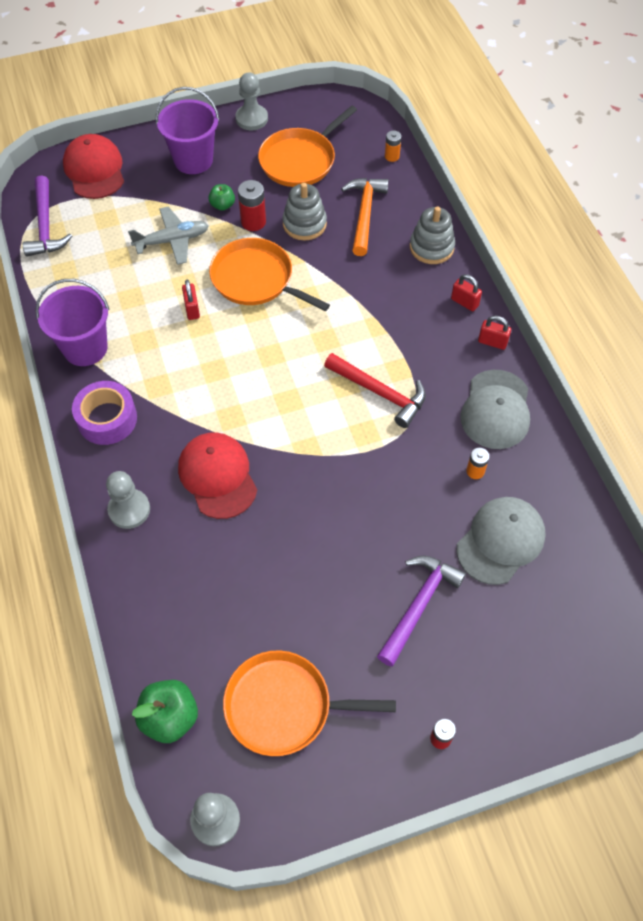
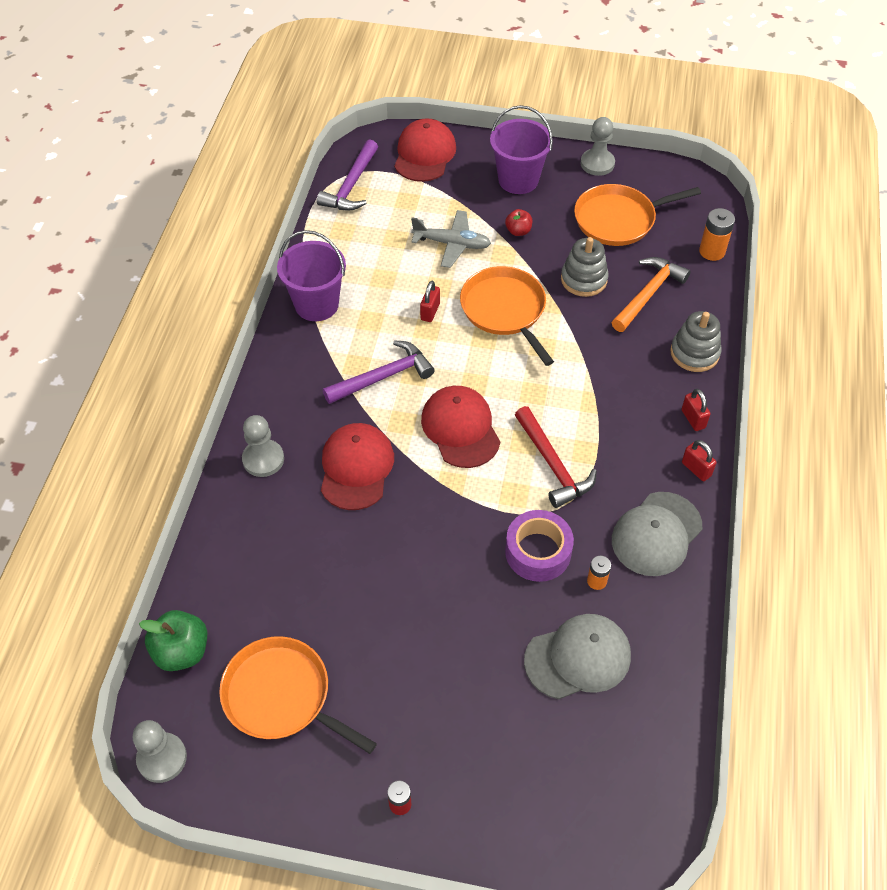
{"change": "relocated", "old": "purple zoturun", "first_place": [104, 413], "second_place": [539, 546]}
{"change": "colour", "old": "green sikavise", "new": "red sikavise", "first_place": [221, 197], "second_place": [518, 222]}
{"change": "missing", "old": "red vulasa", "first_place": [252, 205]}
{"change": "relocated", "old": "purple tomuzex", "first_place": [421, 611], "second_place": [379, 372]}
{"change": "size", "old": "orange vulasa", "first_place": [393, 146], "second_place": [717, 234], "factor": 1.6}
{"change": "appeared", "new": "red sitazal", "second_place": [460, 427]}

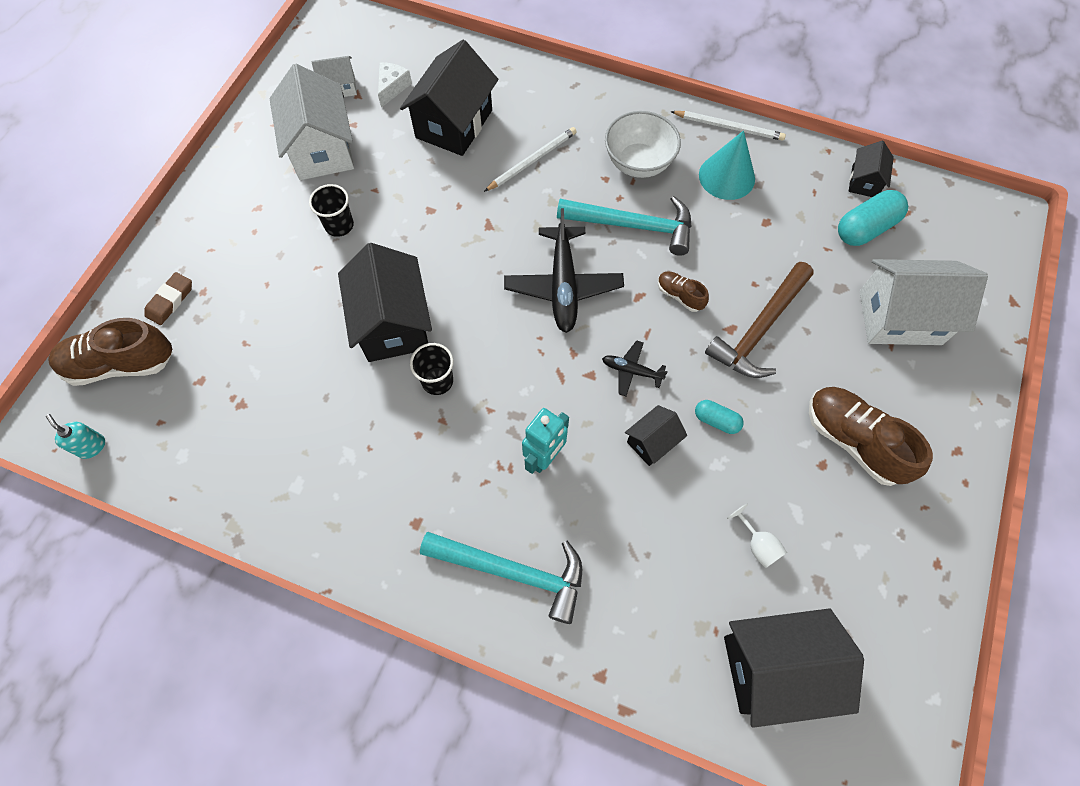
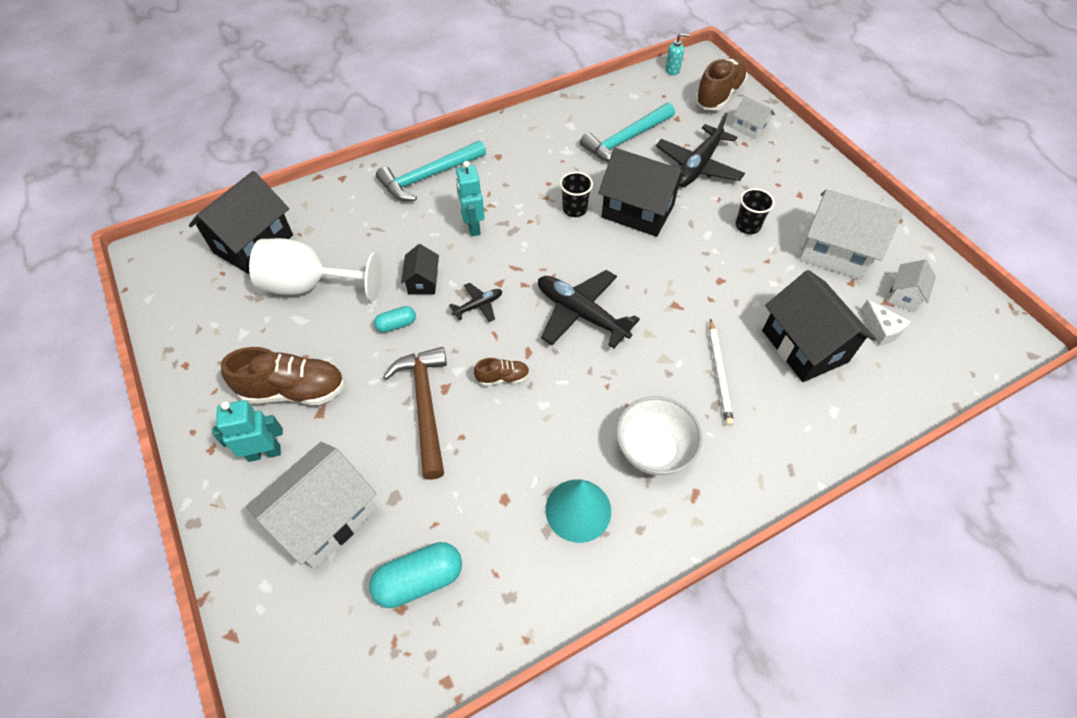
{"change": "exchanged", "old": "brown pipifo", "new": "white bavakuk", "first_place": [168, 298], "second_place": [754, 118]}
{"change": "relocated", "old": "turquoise tomuzex", "first_place": [624, 226], "second_place": [627, 132]}
{"change": "missing", "old": "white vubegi", "first_place": [728, 126]}
{"change": "size", "old": "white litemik", "first_place": [757, 536], "second_place": [315, 269], "factor": 2.46}
{"change": "spun", "old": "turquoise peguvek", "first_place": [873, 218], "second_place": [415, 575], "degrees": 60}
{"change": "missing", "old": "black bavakuk", "first_place": [871, 169]}
{"change": "appeared", "new": "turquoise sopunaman", "second_place": [247, 431]}
{"change": "appeared", "new": "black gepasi", "second_place": [700, 149]}

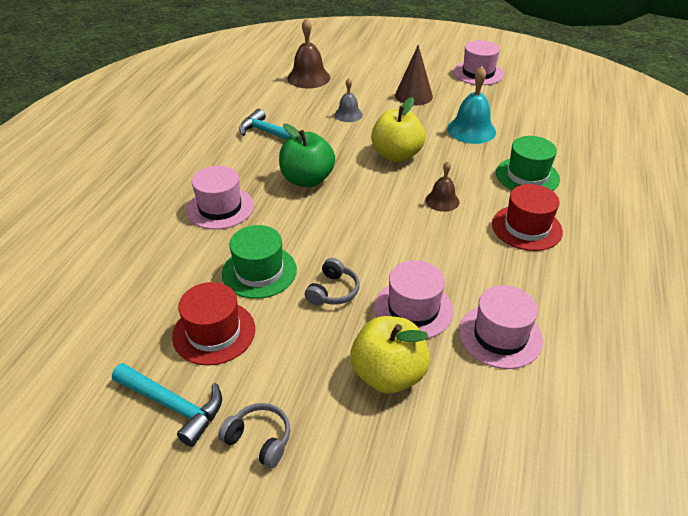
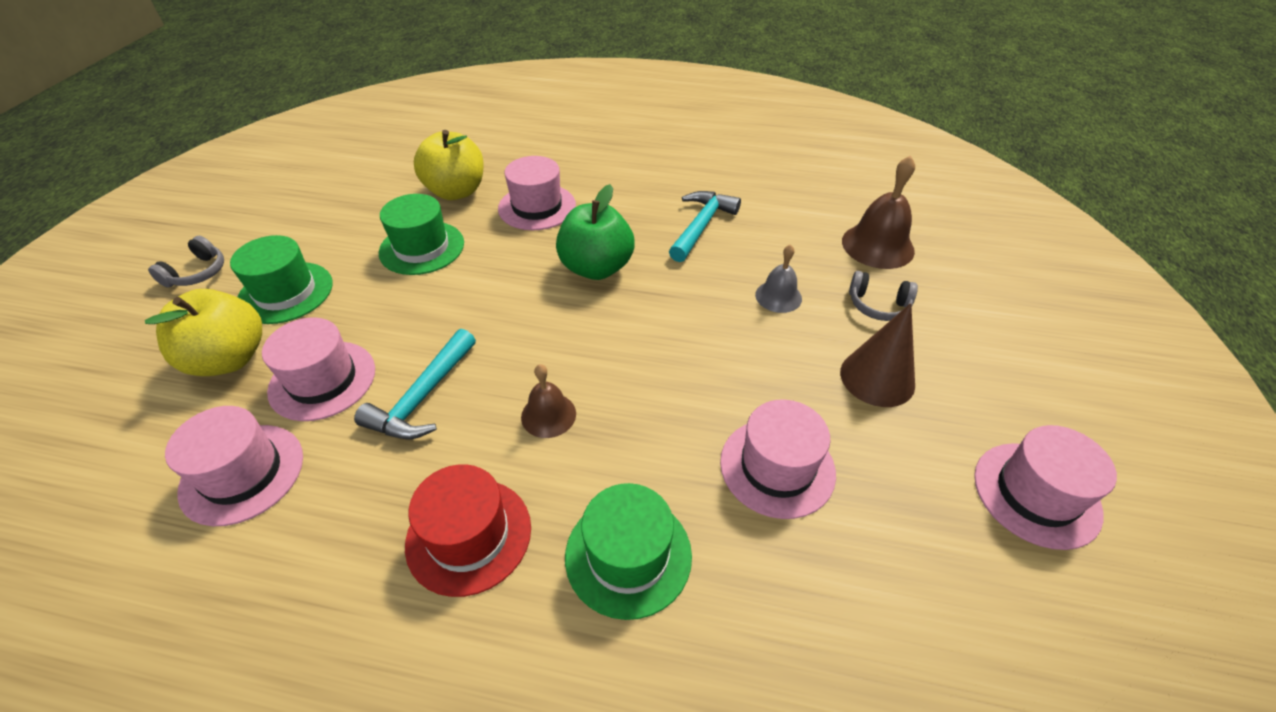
{"change": "relocated", "old": "turquoise tomuzex", "first_place": [167, 405], "second_place": [415, 384]}
{"change": "missing", "old": "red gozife", "first_place": [213, 324]}
{"change": "relocated", "old": "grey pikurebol", "first_place": [332, 282], "second_place": [883, 296]}
{"change": "relocated", "old": "yellow sikavise", "first_place": [398, 129], "second_place": [449, 165]}
{"change": "exchanged", "old": "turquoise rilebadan", "new": "pink gozife", "first_place": [471, 105], "second_place": [778, 459]}
{"change": "appeared", "new": "green gozife", "second_place": [281, 279]}

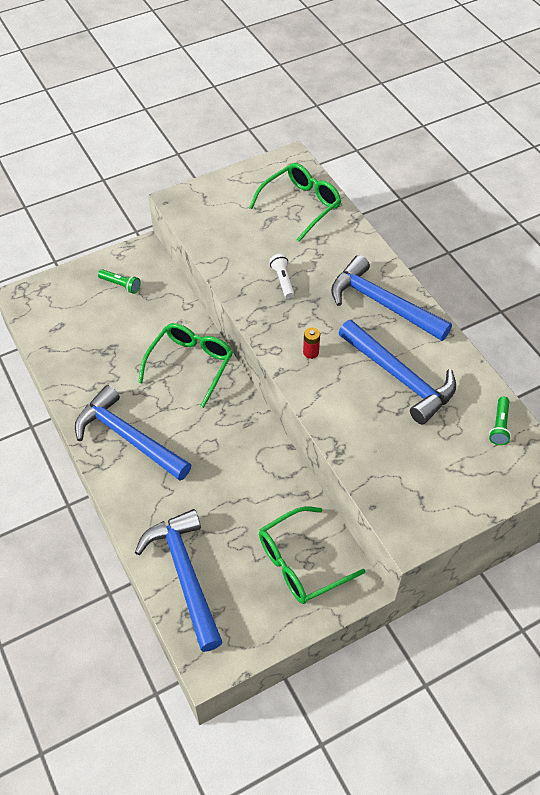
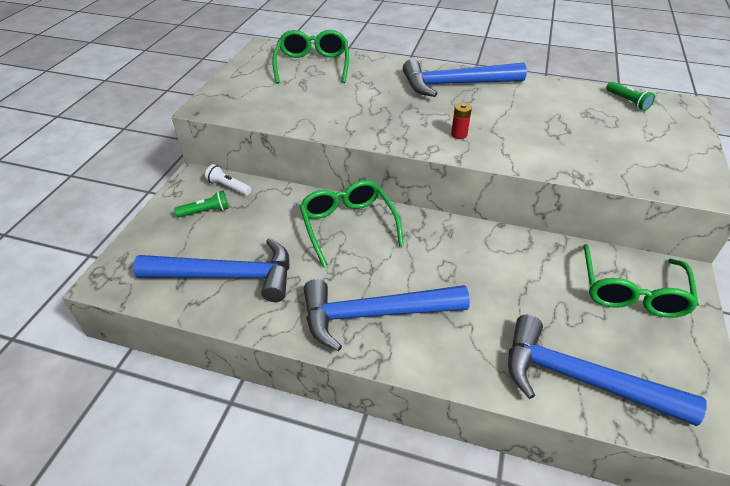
{"change": "relocated", "old": "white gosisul", "first_place": [282, 276], "second_place": [228, 179]}
{"change": "relocated", "old": "blue tomuzex", "first_place": [397, 372], "second_place": [211, 270]}

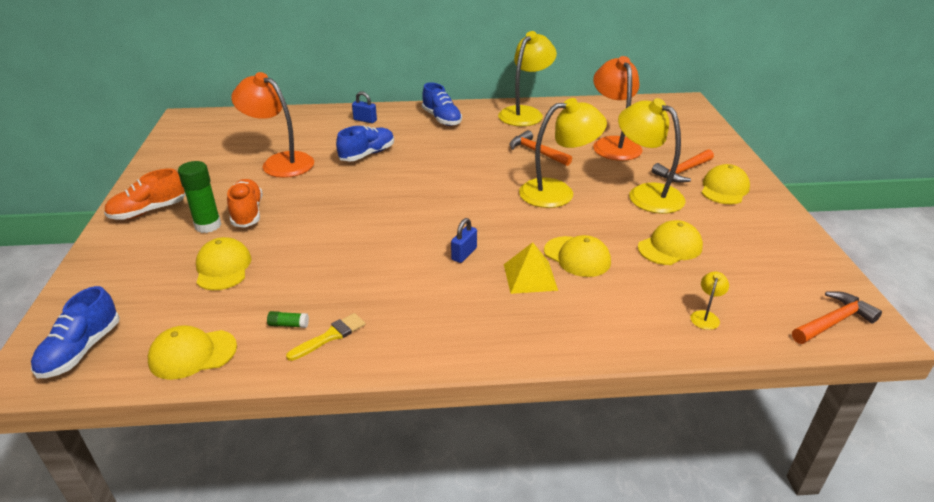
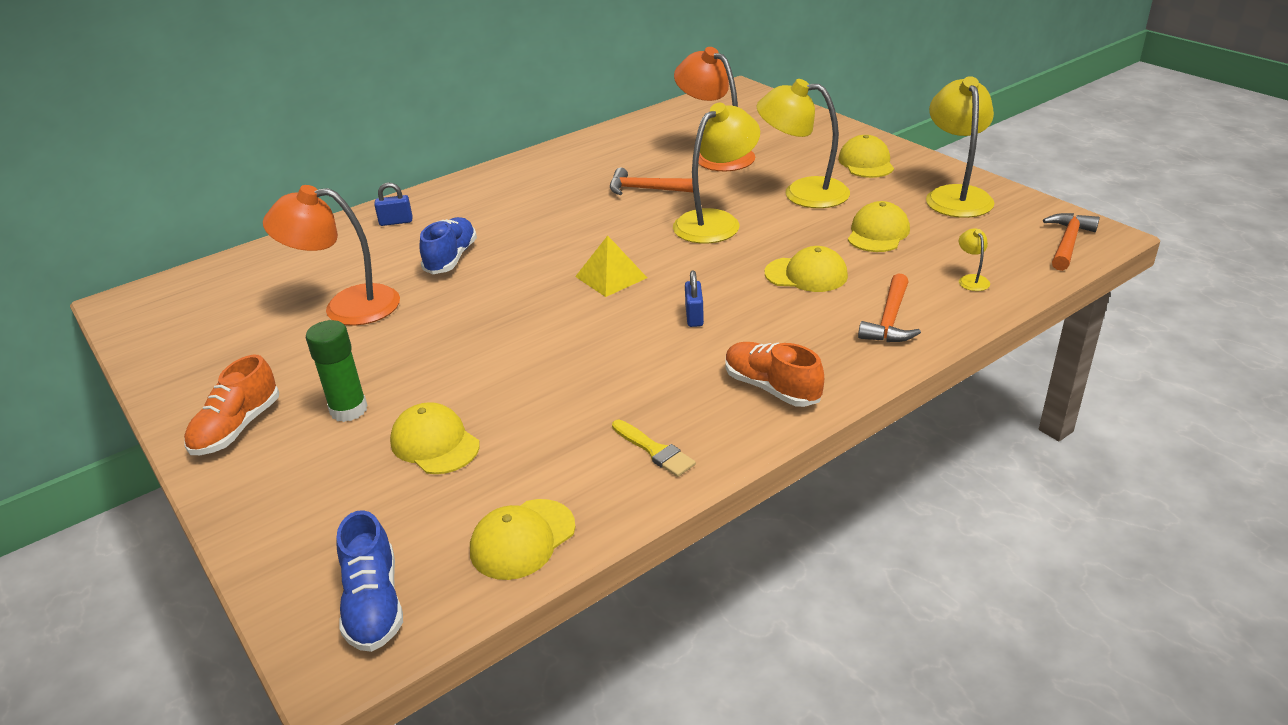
{"change": "relocated", "old": "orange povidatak", "first_place": [244, 203], "second_place": [774, 374]}
{"change": "missing", "old": "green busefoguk", "first_place": [288, 319]}
{"change": "spun", "old": "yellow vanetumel", "first_place": [326, 337], "second_place": [654, 448], "degrees": 120}
{"change": "missing", "old": "blue povidatak", "first_place": [442, 104]}
{"change": "relocated", "old": "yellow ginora", "first_place": [527, 78], "second_place": [960, 147]}
{"change": "relocated", "old": "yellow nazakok", "first_place": [531, 268], "second_place": [611, 266]}
{"change": "relocated", "old": "orange tomuzex", "first_place": [683, 166], "second_place": [889, 307]}

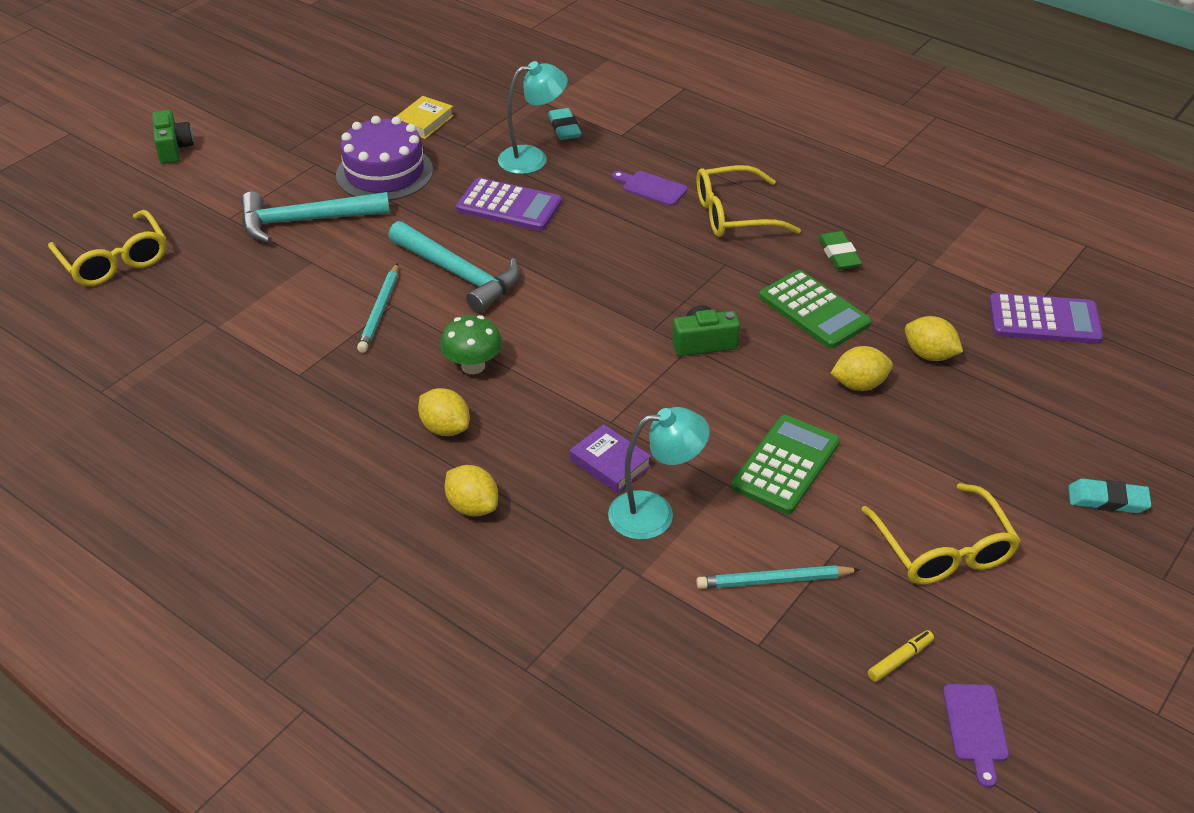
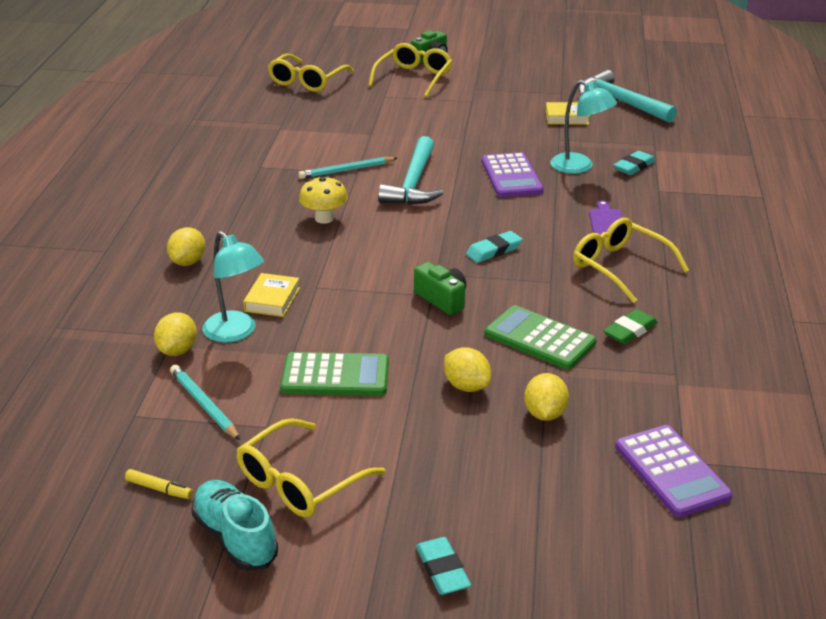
{"change": "relocated", "old": "turquoise tomuzex", "first_place": [315, 217], "second_place": [627, 96]}
{"change": "missing", "old": "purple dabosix", "first_place": [384, 158]}
{"change": "relocated", "old": "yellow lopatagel", "first_place": [443, 412], "second_place": [175, 334]}
{"change": "colour", "old": "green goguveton", "new": "yellow goguveton", "first_place": [471, 344], "second_place": [323, 200]}
{"change": "colour", "old": "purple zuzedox", "new": "yellow zuzedox", "first_place": [610, 458], "second_place": [271, 295]}
{"change": "spun", "old": "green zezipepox", "first_place": [815, 309], "second_place": [540, 337], "degrees": 105}
{"change": "missing", "old": "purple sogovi", "first_place": [976, 736]}
{"change": "appeared", "new": "turquoise povidatak", "second_place": [235, 525]}
{"change": "appeared", "new": "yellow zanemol", "second_place": [410, 70]}
{"change": "appeared", "new": "turquoise pipifo", "second_place": [494, 247]}

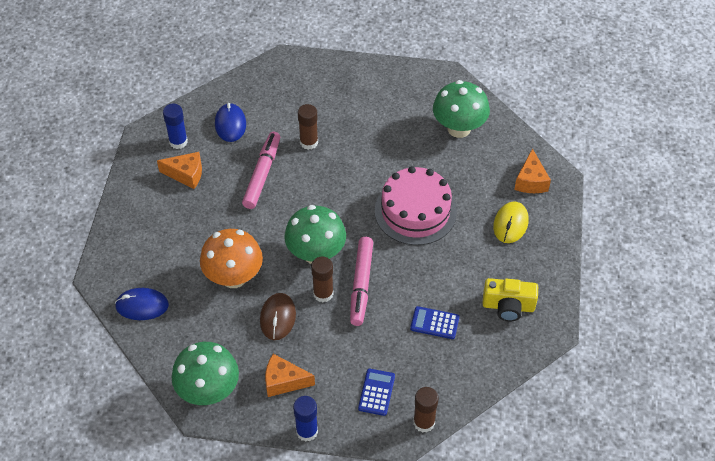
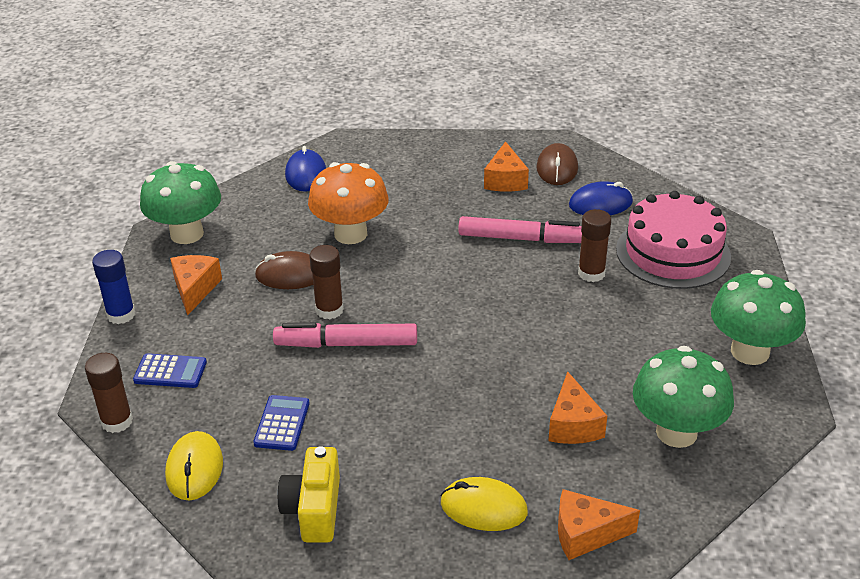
{"change": "exchanged", "old": "blue busefoguk", "new": "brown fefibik", "first_place": [175, 126], "second_place": [557, 164]}
{"change": "relocated", "old": "green goguveton", "first_place": [315, 234], "second_place": [758, 317]}
{"change": "relocated", "old": "pink dabosix", "first_place": [416, 205], "second_place": [673, 240]}
{"change": "appeared", "new": "yellow fefibik", "second_place": [194, 465]}
{"change": "appeared", "new": "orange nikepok", "second_place": [577, 407]}

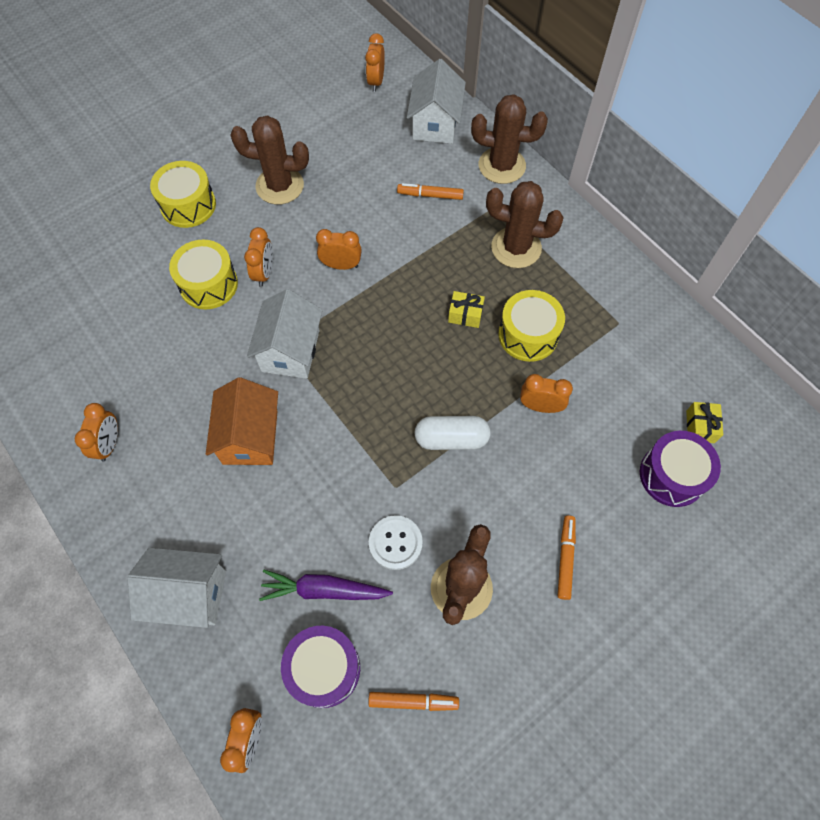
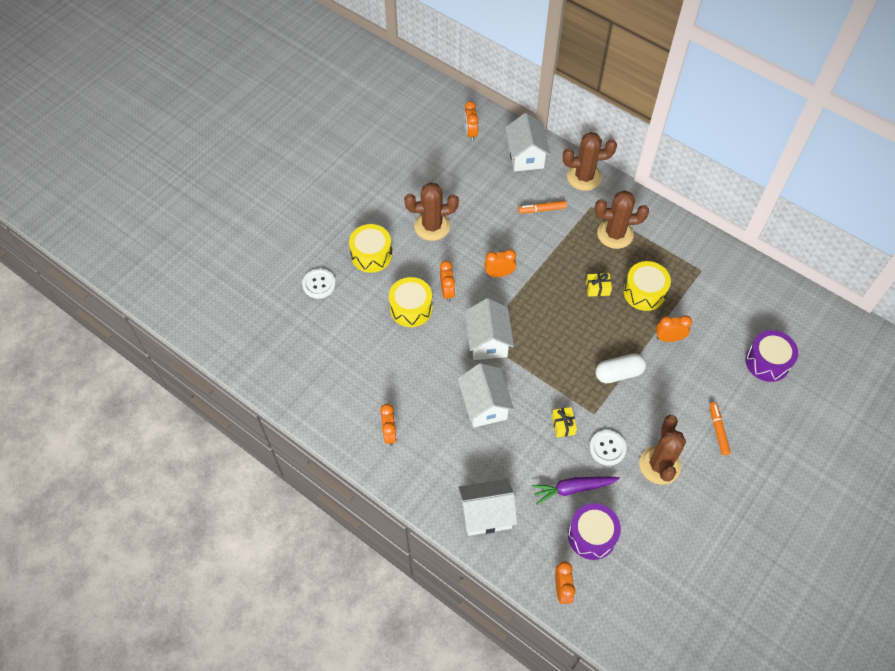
{"change": "colour", "old": "orange bavakuk", "new": "white bavakuk", "first_place": [242, 421], "second_place": [486, 395]}
{"change": "missing", "old": "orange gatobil", "first_place": [413, 701]}
{"change": "relocated", "old": "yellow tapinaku", "first_place": [704, 422], "second_place": [564, 422]}
{"change": "appeared", "new": "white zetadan", "second_place": [319, 284]}

